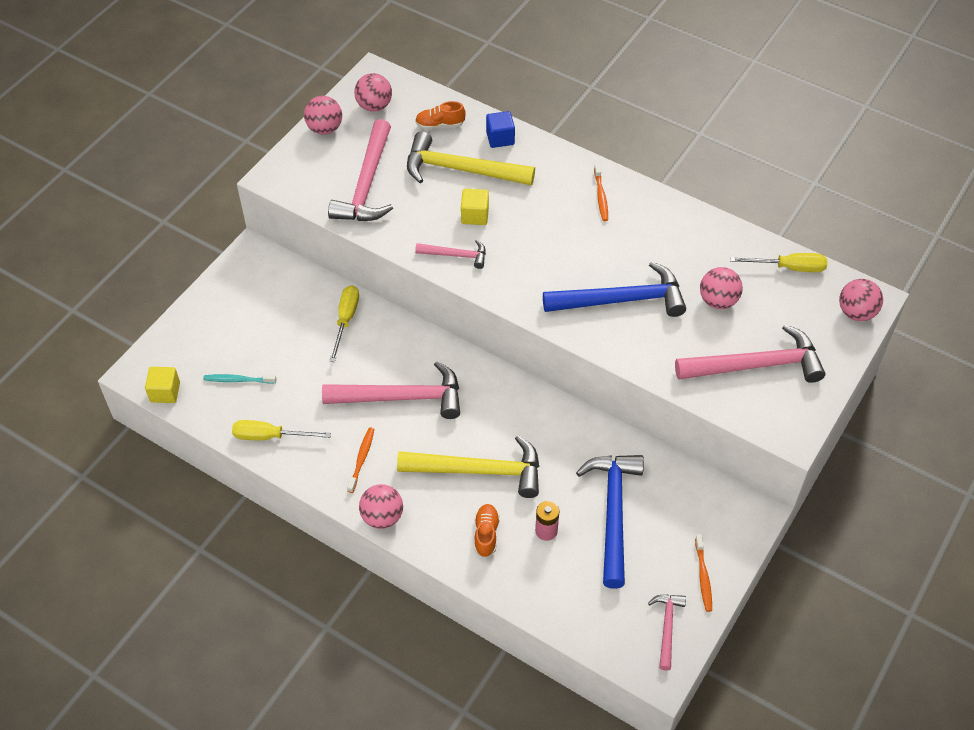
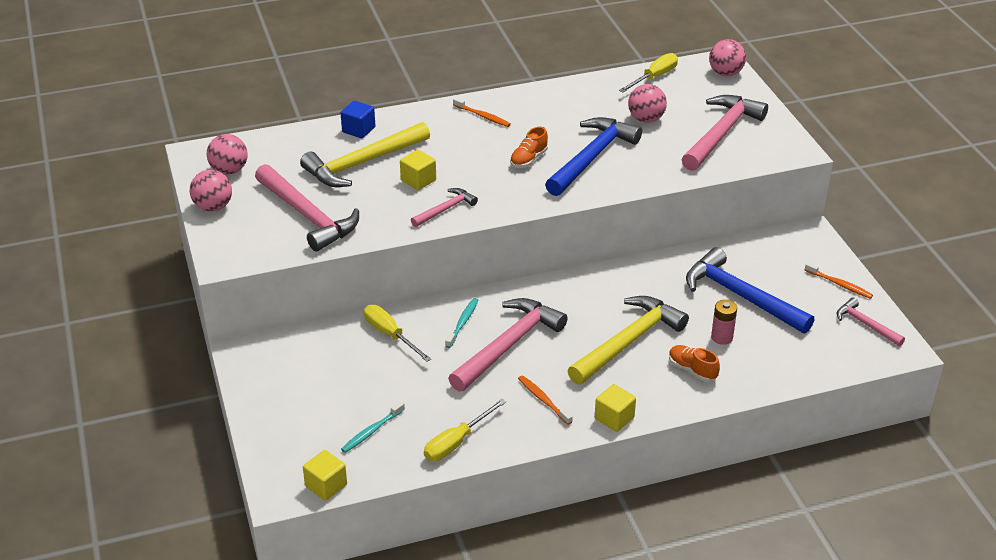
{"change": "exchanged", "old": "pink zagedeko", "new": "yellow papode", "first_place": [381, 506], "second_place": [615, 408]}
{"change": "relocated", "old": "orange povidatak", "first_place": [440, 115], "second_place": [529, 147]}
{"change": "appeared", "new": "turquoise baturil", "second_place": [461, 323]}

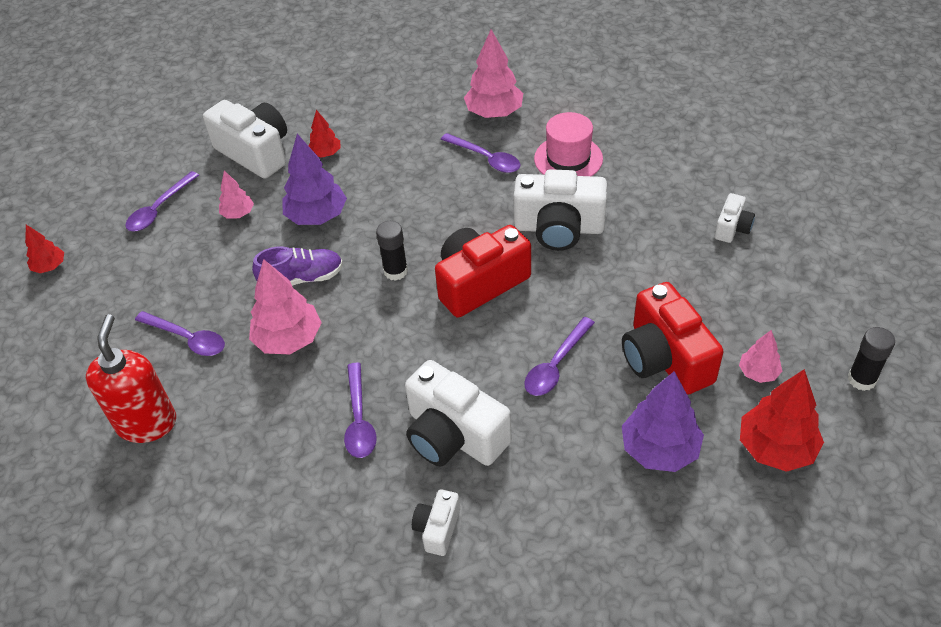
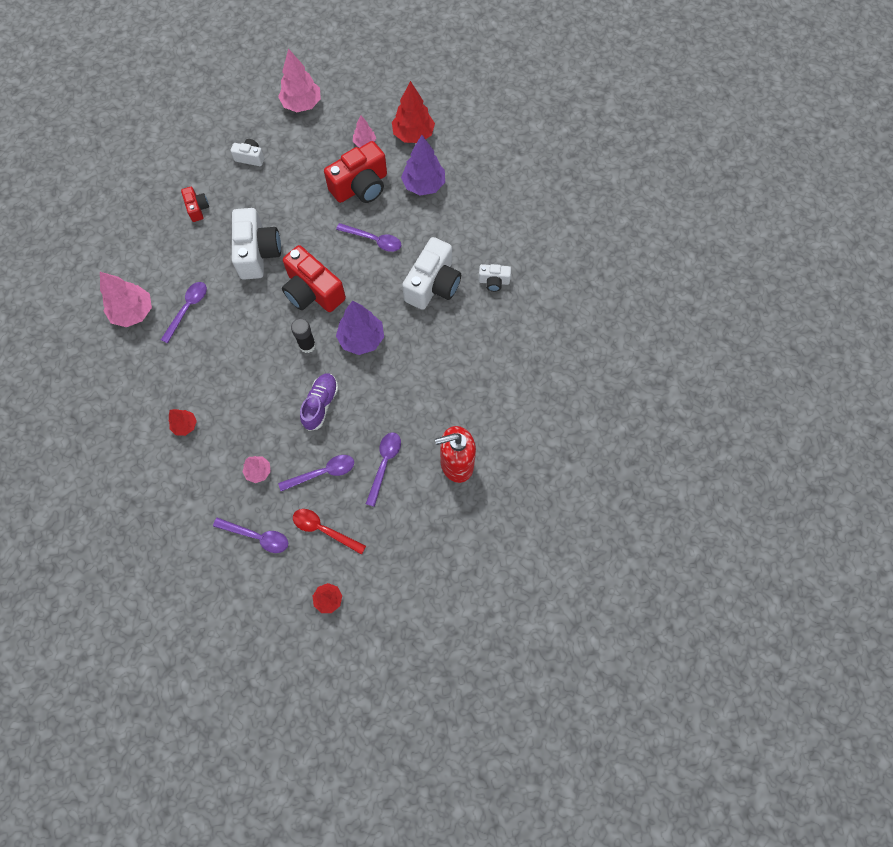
{"change": "missing", "old": "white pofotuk", "first_place": [245, 139]}
{"change": "relocated", "old": "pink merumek", "first_place": [285, 307], "second_place": [299, 80]}
{"change": "spun", "old": "purple povidatak", "first_place": [297, 266], "second_place": [319, 402], "degrees": 45}
{"change": "relocated", "old": "purple merumek", "first_place": [315, 179], "second_place": [360, 328]}
{"change": "relocated", "old": "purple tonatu", "first_place": [360, 410], "second_place": [316, 473]}
{"change": "missing", "old": "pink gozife", "first_place": [568, 144]}
{"change": "missing", "old": "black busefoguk", "first_place": [871, 359]}
{"change": "appeared", "new": "red pofotuk", "second_place": [195, 204]}
{"change": "appeared", "new": "red tonatu", "second_place": [329, 532]}

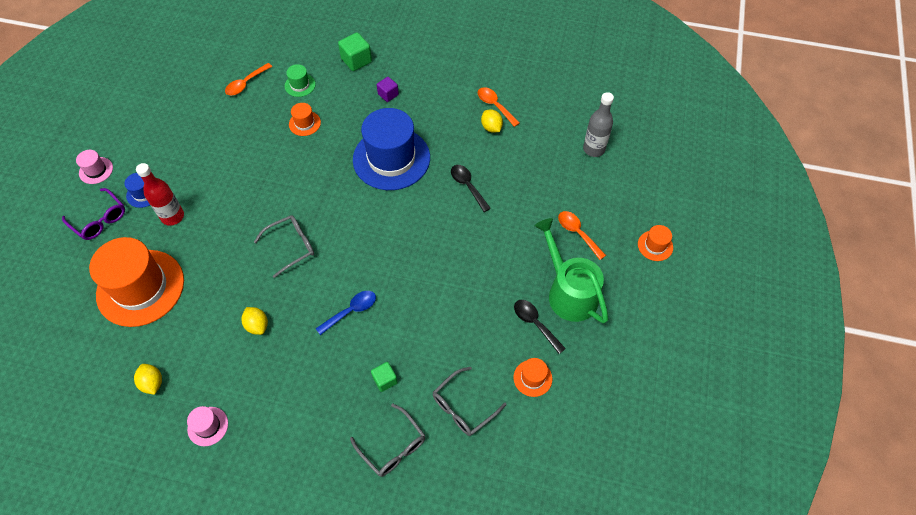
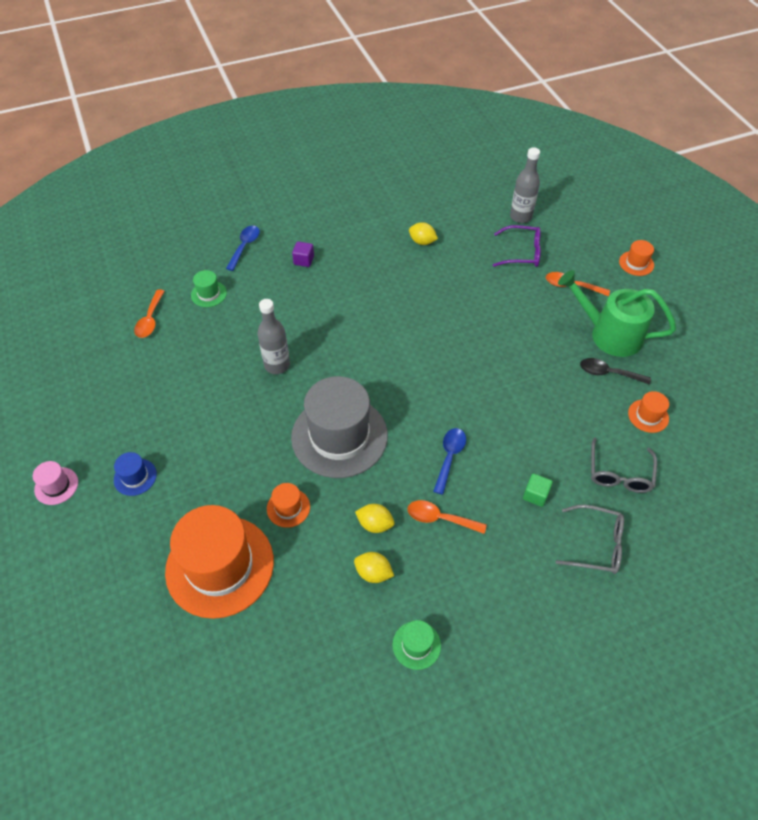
{"change": "relocated", "old": "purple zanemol", "first_place": [93, 214], "second_place": [517, 246]}
{"change": "relocated", "old": "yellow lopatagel", "first_place": [148, 379], "second_place": [374, 567]}
{"change": "missing", "old": "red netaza", "first_place": [160, 194]}
{"change": "colour", "old": "pink gozife", "new": "green gozife", "first_place": [207, 426], "second_place": [417, 645]}
{"change": "exchanged", "old": "grey zanemol", "new": "grey gozife", "first_place": [284, 246], "second_place": [339, 427]}
{"change": "relocated", "old": "orange gozife", "first_place": [305, 119], "second_place": [288, 505]}
{"change": "exchanged", "old": "green papode", "new": "blue tonatu", "first_place": [355, 51], "second_place": [243, 248]}
{"change": "missing", "old": "blue gozife", "first_place": [391, 149]}
{"change": "missing", "old": "black tonatu", "first_place": [471, 188]}
{"change": "relocated", "old": "orange tonatu", "first_place": [499, 107], "second_place": [447, 517]}
{"change": "appeared", "new": "grey netaza", "second_place": [274, 336]}

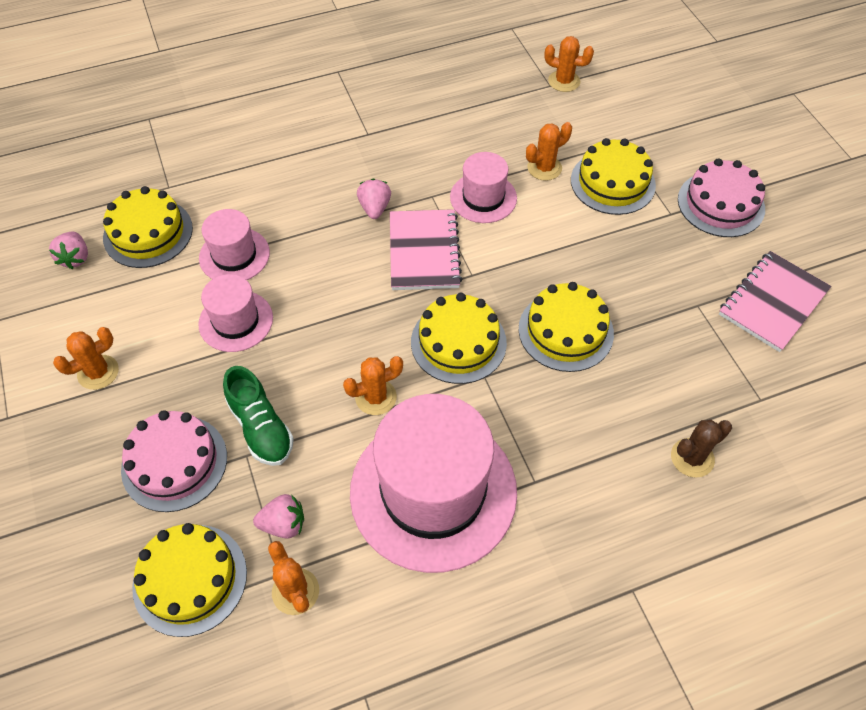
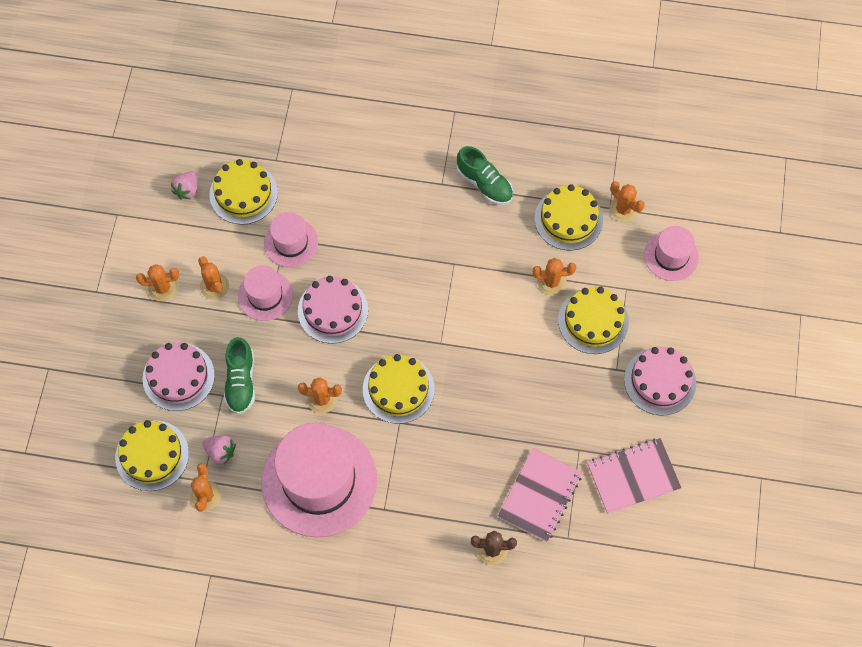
{"change": "missing", "old": "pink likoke", "first_place": [374, 199]}
{"change": "relocated", "old": "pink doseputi", "first_place": [426, 249], "second_place": [540, 495]}
{"change": "relocated", "old": "pink gozife", "first_place": [483, 187], "second_place": [671, 253]}
{"change": "relocated", "old": "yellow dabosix", "first_place": [566, 327], "second_place": [569, 217]}
{"change": "appeared", "new": "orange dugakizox", "second_place": [213, 278]}
{"change": "appeared", "new": "pink dabosix", "second_place": [333, 310]}
{"change": "appeared", "new": "green povidatak", "second_place": [485, 175]}

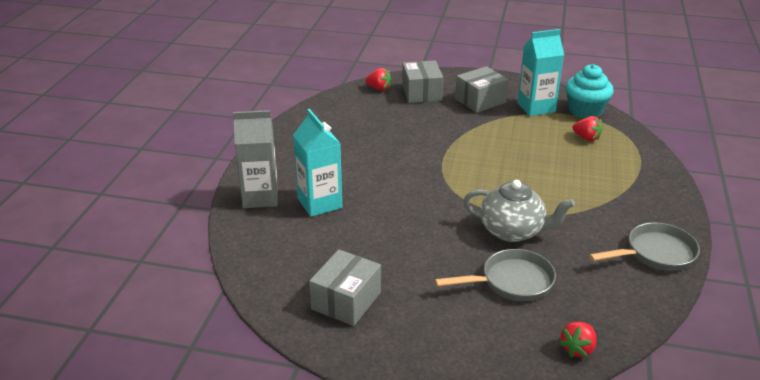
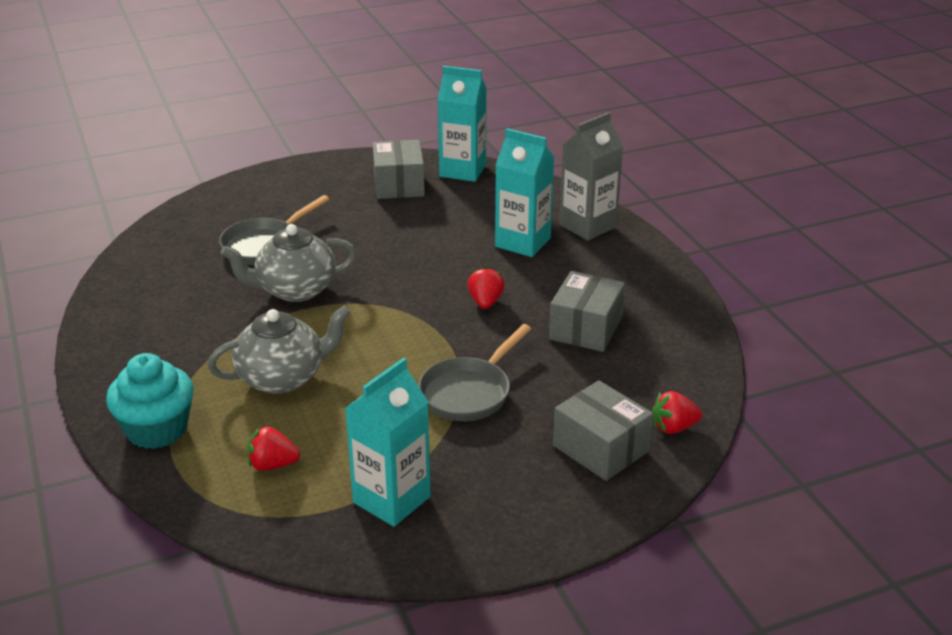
{"change": "relocated", "old": "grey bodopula", "first_place": [482, 89], "second_place": [587, 311]}
{"change": "relocated", "old": "red likoke", "first_place": [578, 339], "second_place": [486, 287]}
{"change": "relocated", "old": "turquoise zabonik", "first_place": [590, 91], "second_place": [150, 401]}
{"change": "relocated", "old": "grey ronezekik", "first_place": [644, 246], "second_place": [474, 372]}
{"change": "appeared", "new": "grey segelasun", "second_place": [279, 349]}
{"change": "appeared", "new": "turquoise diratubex", "second_place": [462, 124]}

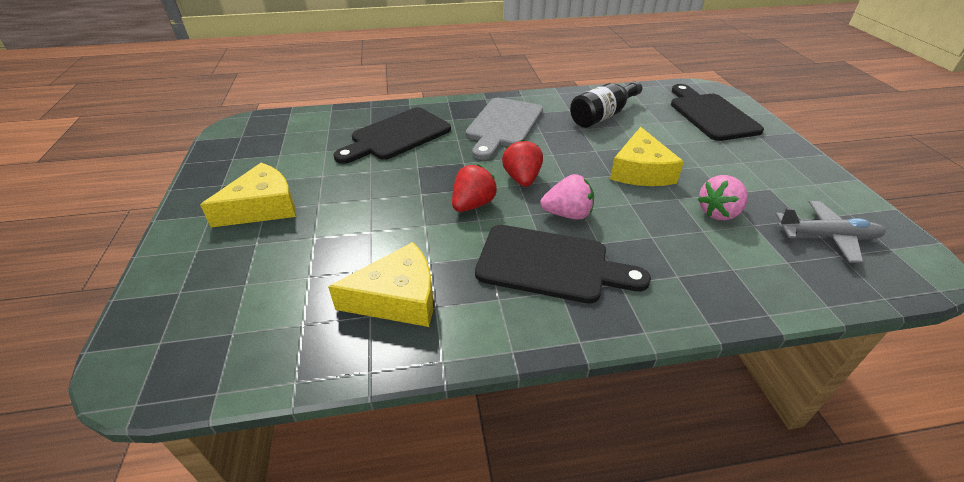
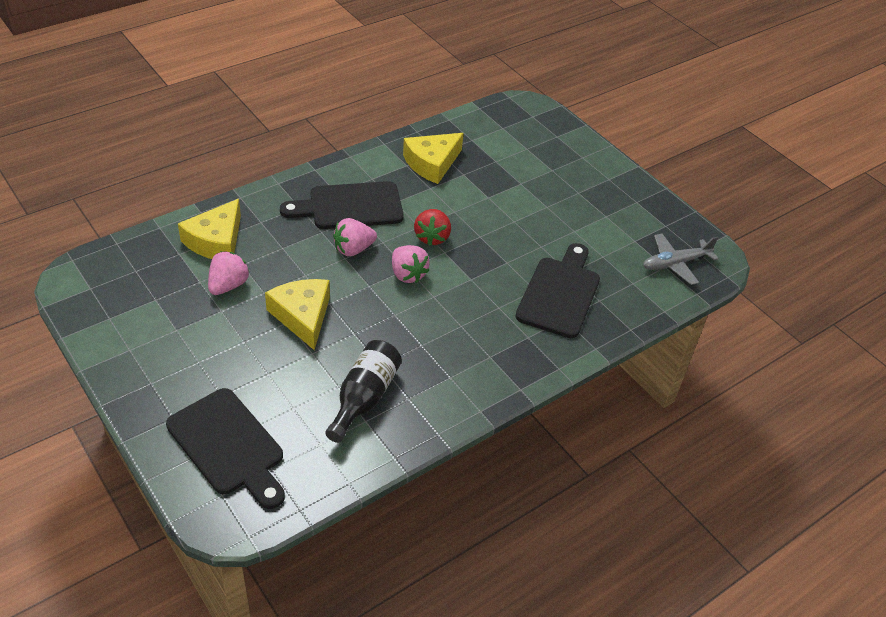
{"change": "relocated", "old": "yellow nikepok", "first_place": [248, 195], "second_place": [209, 229]}
{"change": "missing", "old": "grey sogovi", "first_place": [504, 129]}
{"change": "colour", "old": "red likoke", "new": "pink likoke", "first_place": [522, 163], "second_place": [411, 264]}
{"change": "relocated", "old": "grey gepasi", "first_place": [830, 232], "second_place": [681, 259]}

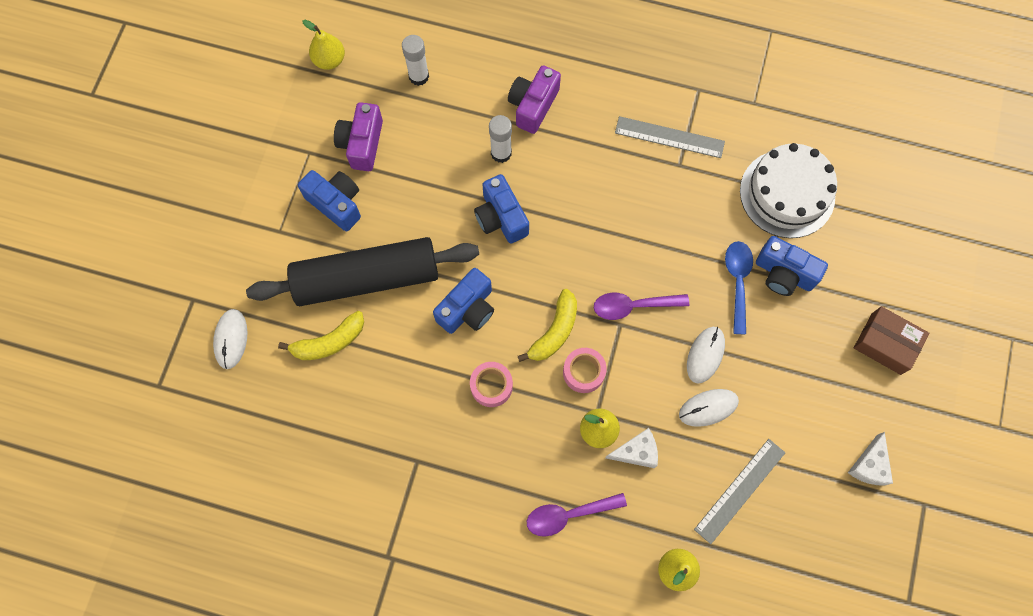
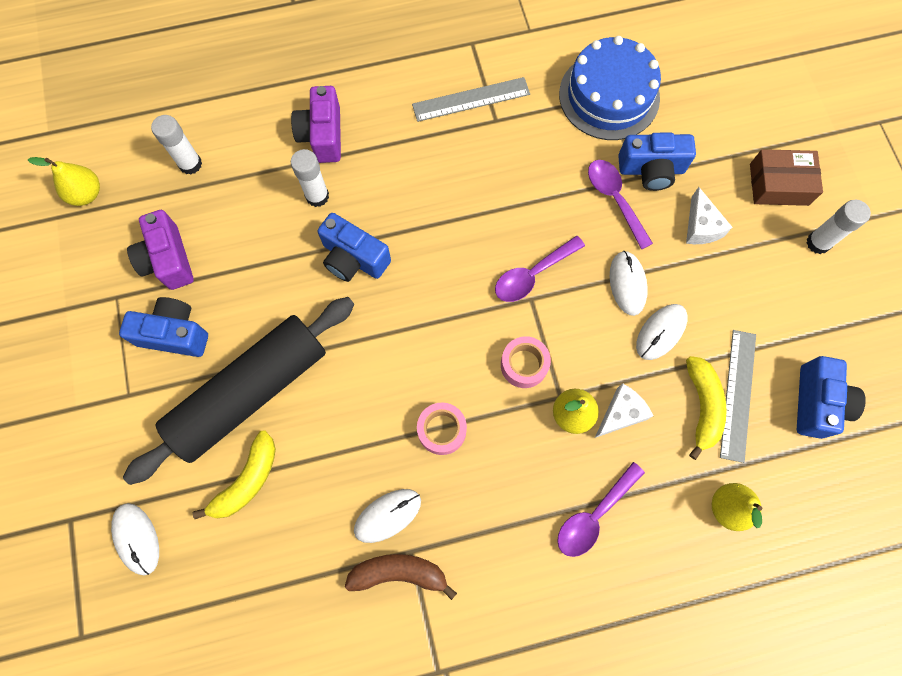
{"change": "relocated", "old": "blue pofotuk", "first_place": [463, 301], "second_place": [831, 397]}
{"change": "relocated", "old": "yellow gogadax", "first_place": [547, 325], "second_place": [706, 408]}
{"change": "colour", "old": "blue tonatu", "new": "purple tonatu", "first_place": [739, 287], "second_place": [620, 204]}
{"change": "colour", "old": "white dabosix", "new": "blue dabosix", "first_place": [788, 190], "second_place": [610, 88]}
{"change": "relocated", "old": "white nikepok", "first_place": [870, 458], "second_place": [709, 215]}
{"change": "appeared", "new": "brown gogadax", "second_place": [401, 577]}
{"change": "appeared", "new": "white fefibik", "second_place": [387, 516]}
{"change": "appeared", "new": "white busefoguk", "second_place": [838, 227]}

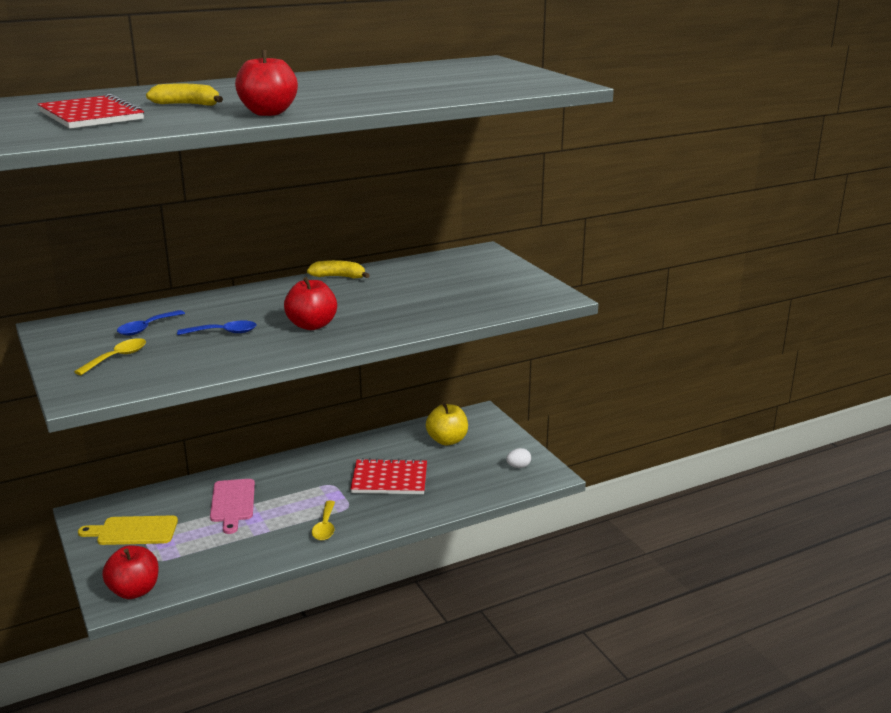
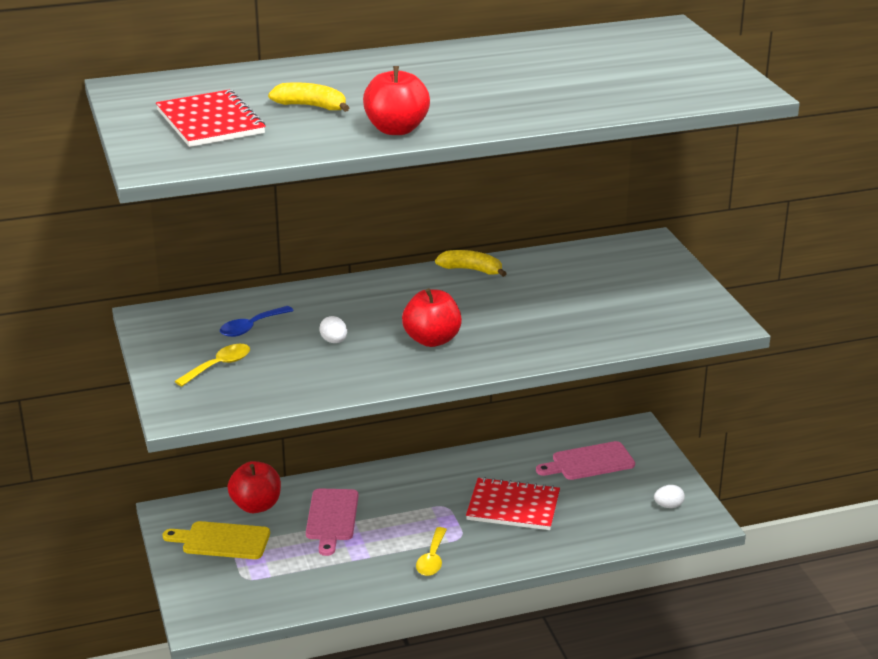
{"change": "relocated", "old": "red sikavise", "first_place": [130, 572], "second_place": [254, 487]}
{"change": "exchanged", "old": "blue tonatu", "new": "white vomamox", "first_place": [216, 328], "second_place": [333, 329]}
{"change": "exchanged", "old": "yellow sikavise", "new": "pink sogovi", "first_place": [447, 424], "second_place": [585, 460]}

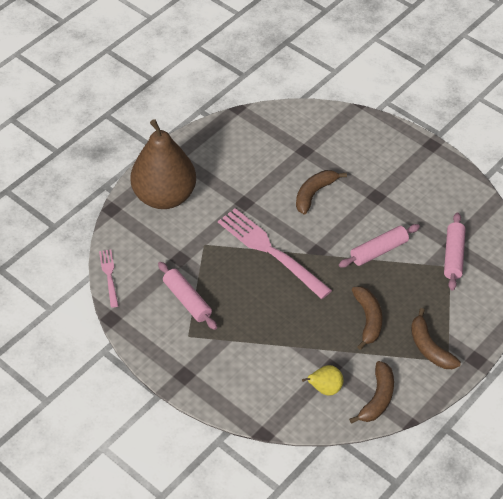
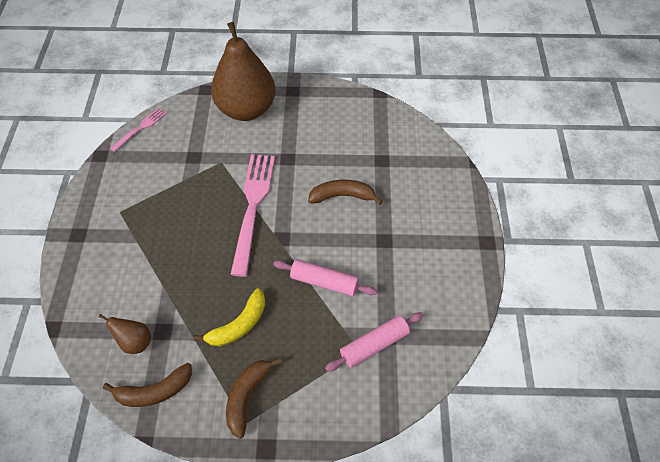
{"change": "missing", "old": "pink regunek", "first_place": [187, 296]}
{"change": "colour", "old": "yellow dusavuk", "new": "brown dusavuk", "first_place": [323, 380], "second_place": [125, 334]}
{"change": "colour", "old": "brown gogadax", "new": "yellow gogadax", "first_place": [367, 318], "second_place": [229, 317]}

